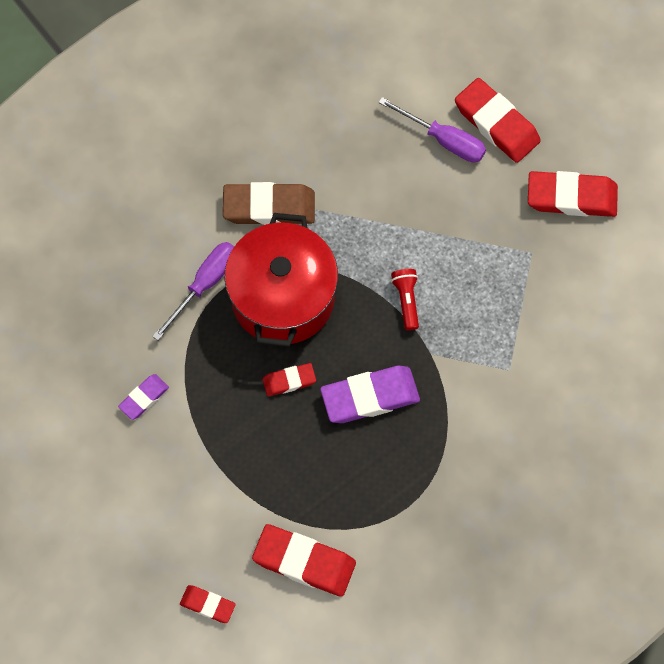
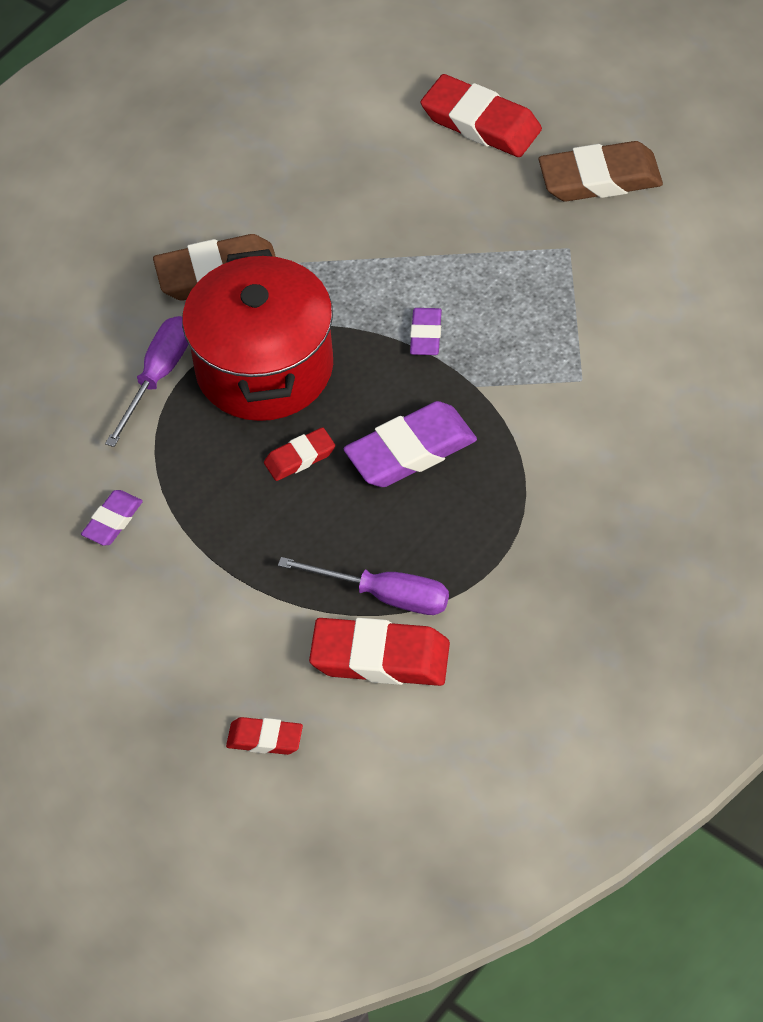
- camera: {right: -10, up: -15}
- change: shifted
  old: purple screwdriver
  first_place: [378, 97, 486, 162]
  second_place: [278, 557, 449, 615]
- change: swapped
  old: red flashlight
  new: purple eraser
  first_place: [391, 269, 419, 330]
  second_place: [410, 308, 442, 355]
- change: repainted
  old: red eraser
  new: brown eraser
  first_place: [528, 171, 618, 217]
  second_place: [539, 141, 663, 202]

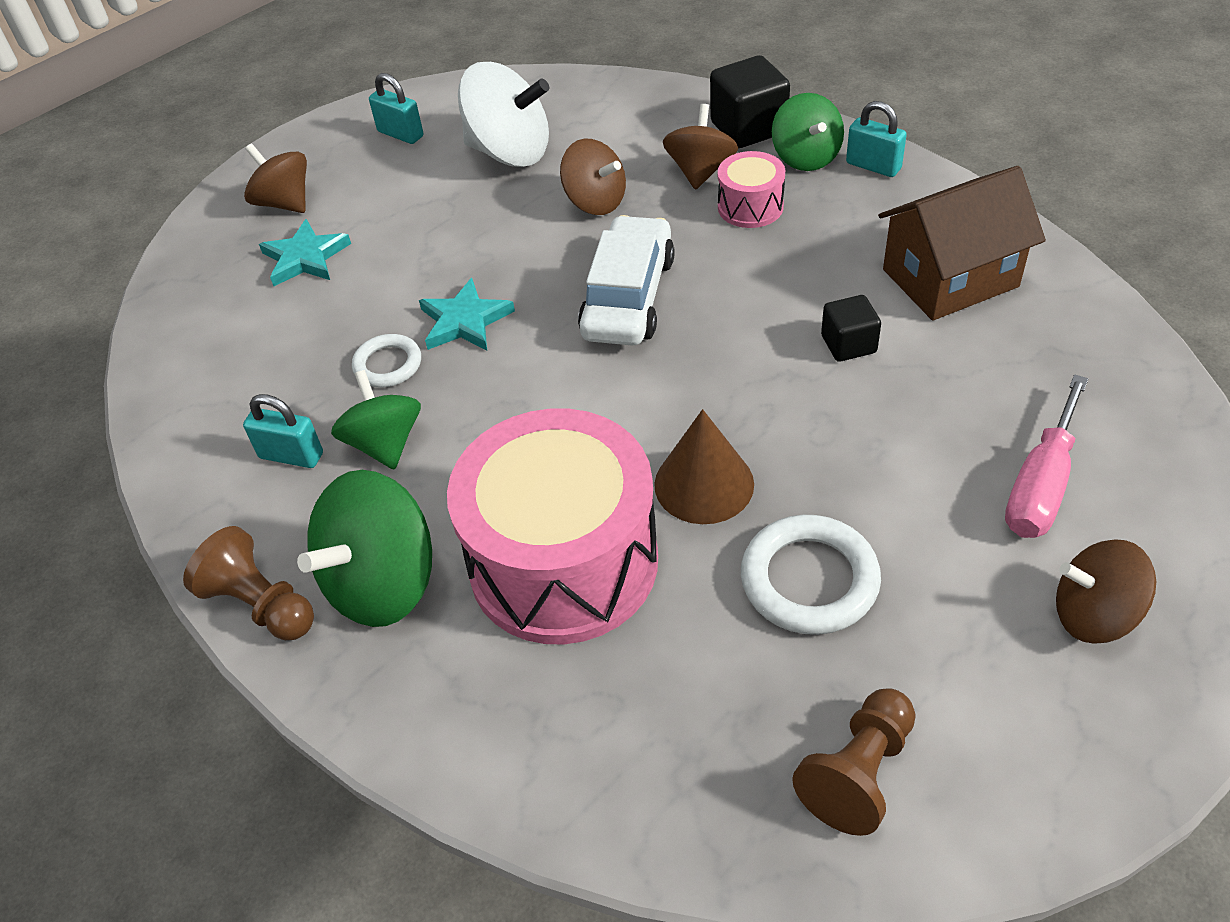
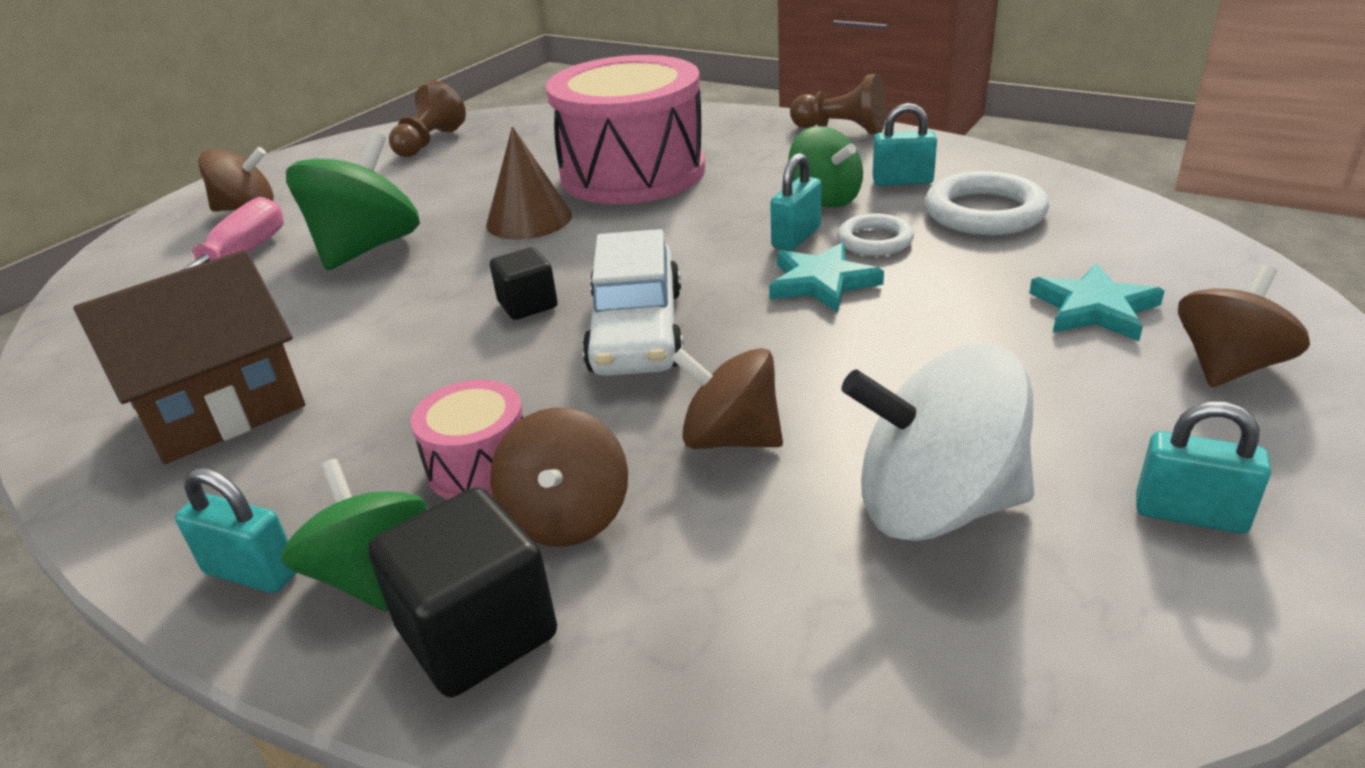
- camera: {right: 165, up: -15}
- change: shifted
  old: green spinning top
  first_place: [297, 470, 432, 627]
  second_place: [286, 132, 420, 270]
- change: shifted
  old: black cube
  first_place: [821, 295, 881, 362]
  second_place: [490, 247, 558, 320]
- change: new
  new: turquoise padlock
  second_place: [770, 153, 821, 251]
- change: shifted
  old: white ring
  first_place: [741, 515, 881, 635]
  second_place: [925, 171, 1049, 235]
- change: rotated
  old: brown spinning top
  first_place: [244, 143, 307, 213]
  second_place: [1178, 265, 1310, 387]
  degrees: -75

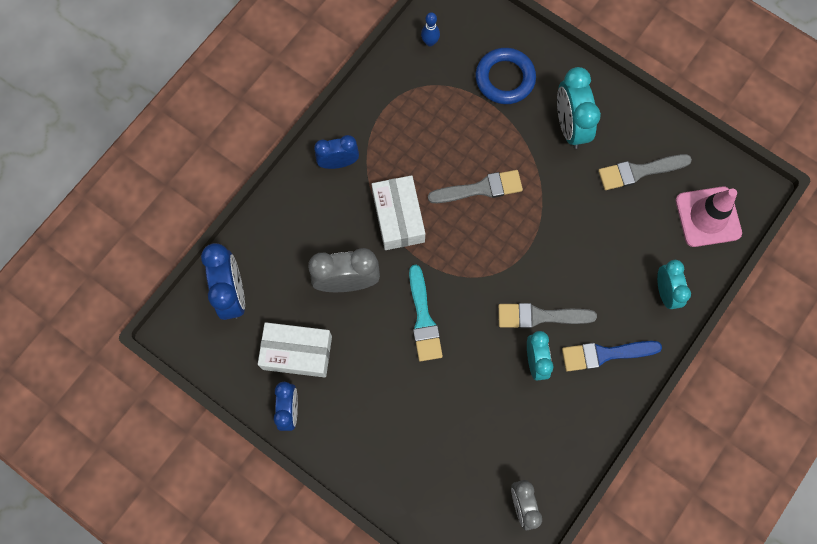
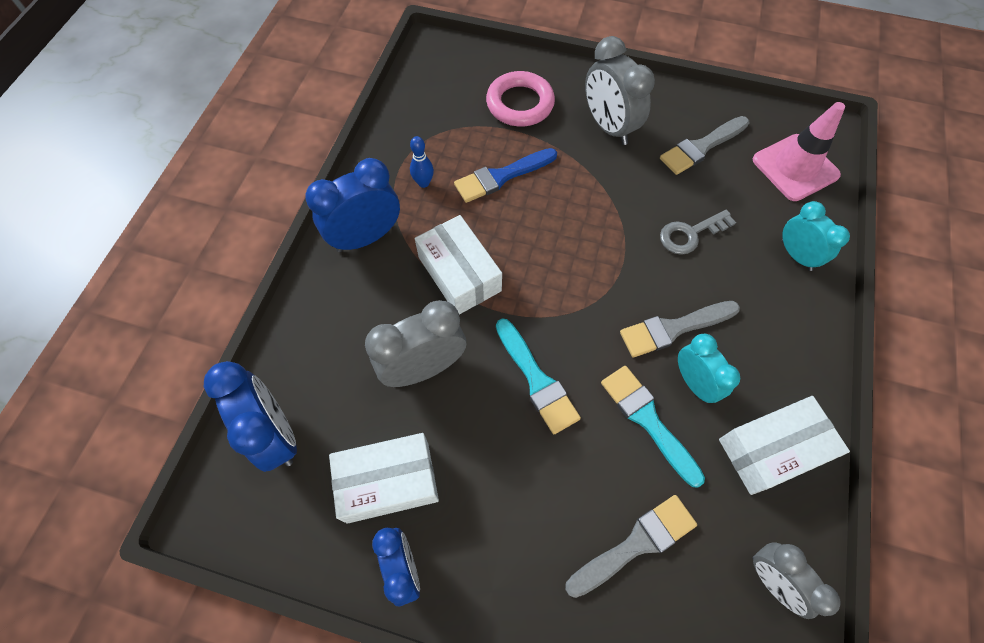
- camera: {right: -20, up: -10}
- change: scaled
  old: blue clock
  first_place: [314, 135, 359, 169]
  second_place: [305, 158, 400, 252]
  factor: 1.51
- change: shifted
  old: blue bowling pin
  first_place: [421, 12, 440, 46]
  second_place: [410, 136, 434, 188]
- change: shifted
  old: blue brush
  first_place: [562, 341, 662, 371]
  second_place: [454, 148, 557, 203]
- change: repainted
  old: blue ring
  new: pink ring
  first_place: [475, 48, 536, 104]
  second_place: [486, 71, 555, 126]
- change: shifted
  old: grey brush
  first_place: [428, 170, 523, 203]
  second_place: [565, 495, 697, 598]
- change: repainted
  old: turquoise clock
  new: grey clock
  first_place: [557, 67, 601, 149]
  second_place: [585, 36, 655, 145]
- change: new
  new: turquoise brush
  second_place: [601, 366, 705, 488]
- change: new
  new: grey key
  second_place: [660, 210, 736, 255]
- change: new
  new: white box
  second_place: [719, 396, 850, 495]

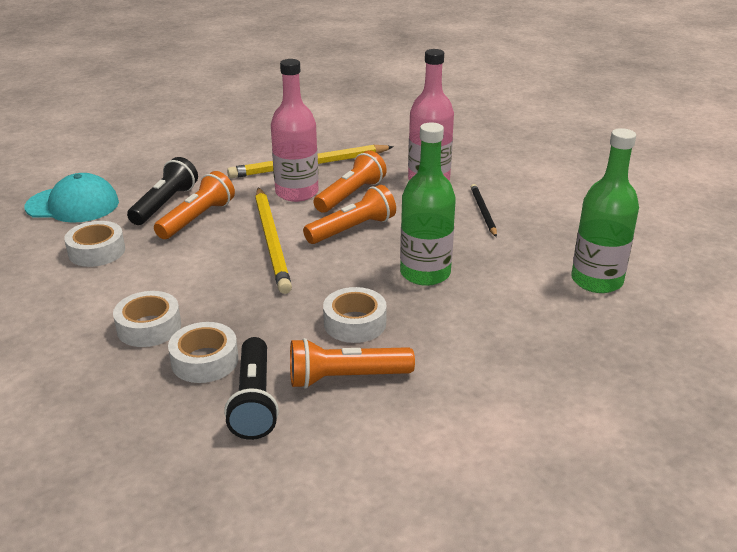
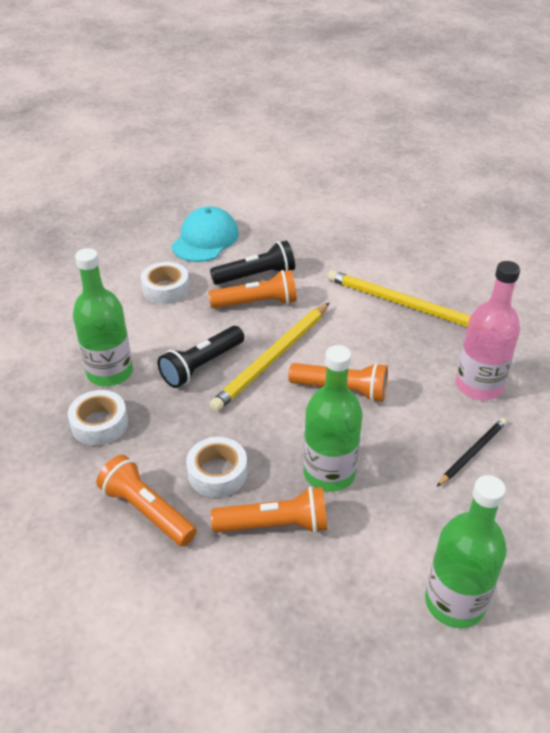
- camera: {right: 50, up: 10}
- change: swapped
  old: white tape
  new: green bottle
  first_place: [113, 291, 181, 347]
  second_place: [73, 248, 133, 386]
- change: shifted
  old: black flashlight
  first_place: [224, 337, 279, 440]
  second_place: [158, 326, 244, 388]
- change: rotated
  old: turquoise cap
  first_place: [25, 173, 119, 223]
  second_place: [171, 206, 239, 262]
  degrees: -120
- change: shifted
  old: orange flashlight
  first_place: [313, 151, 387, 213]
  second_place: [211, 487, 327, 533]
- change: gone
  old: pink bottle
  first_place: [271, 59, 319, 202]

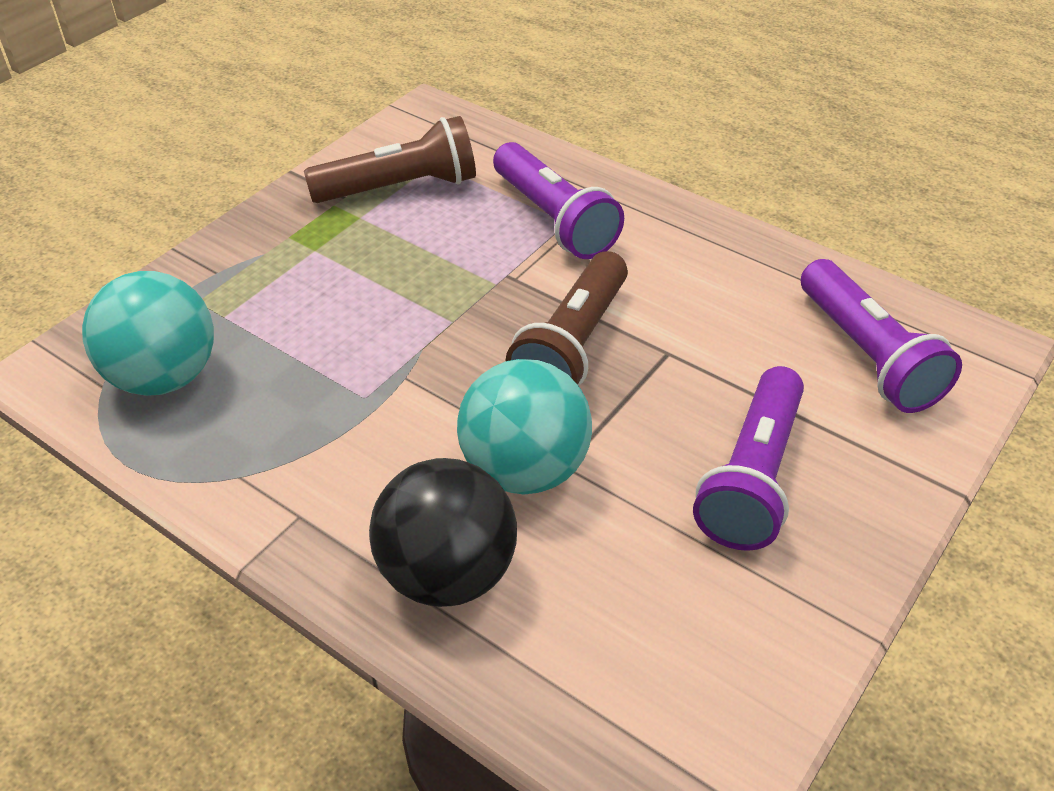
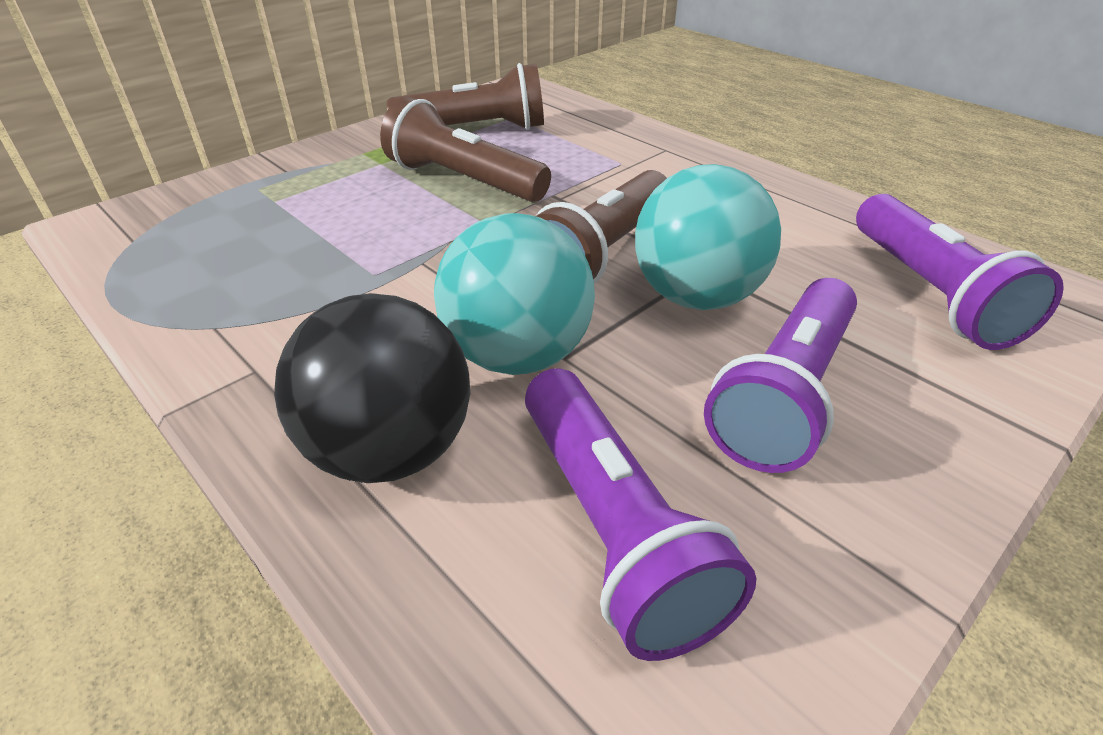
- camera: {right: 10, up: -5}
- change: new
  new: brown flashlight
  second_place: [380, 97, 551, 202]
- change: shifted
  old: purple flashlight
  first_place: [493, 142, 624, 259]
  second_place: [525, 368, 756, 661]
- change: shifted
  old: turquoise ball
  first_place: [82, 271, 214, 396]
  second_place: [635, 164, 781, 310]

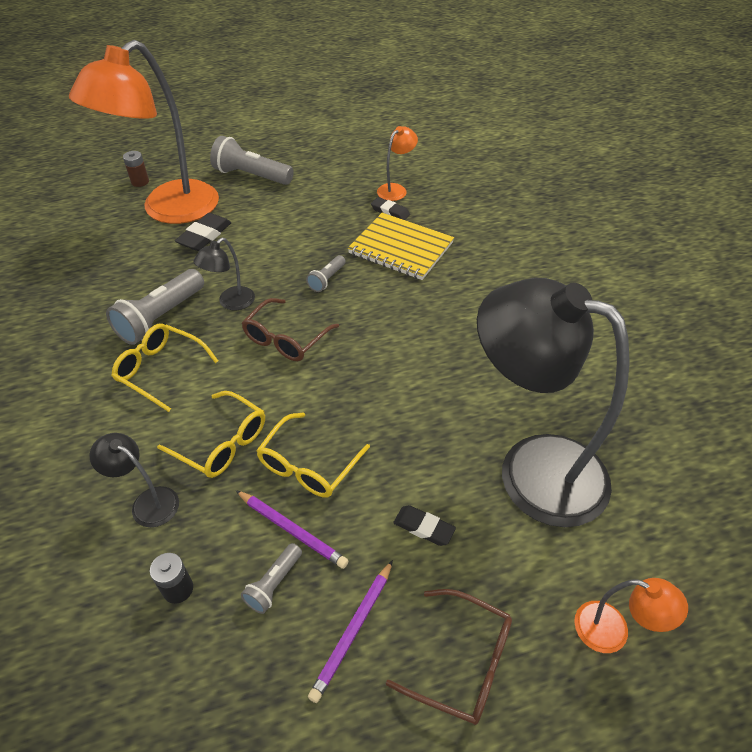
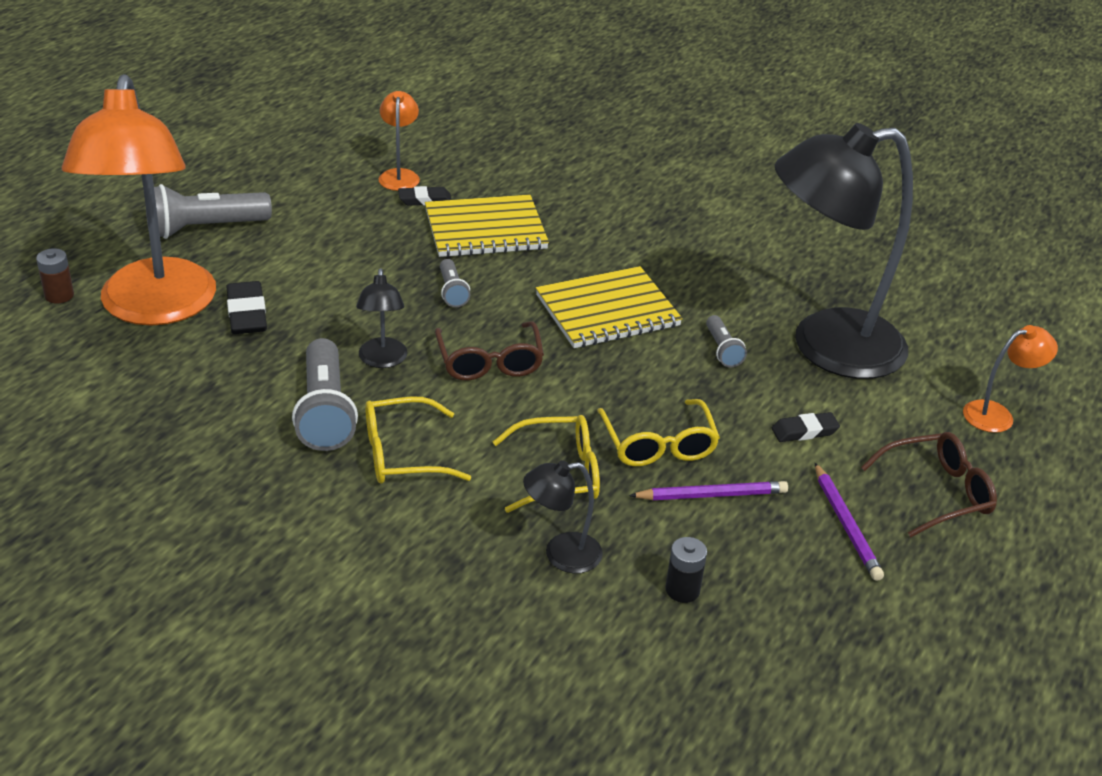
- camera: {right: -45, up: -10}
- change: new
  new: yellow notebook
  second_place: [536, 266, 683, 348]
- change: shifted
  old: grey flashlight
  first_place: [241, 543, 302, 614]
  second_place: [706, 315, 747, 367]

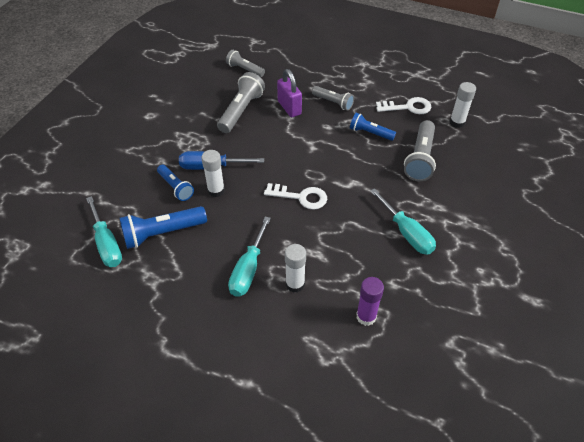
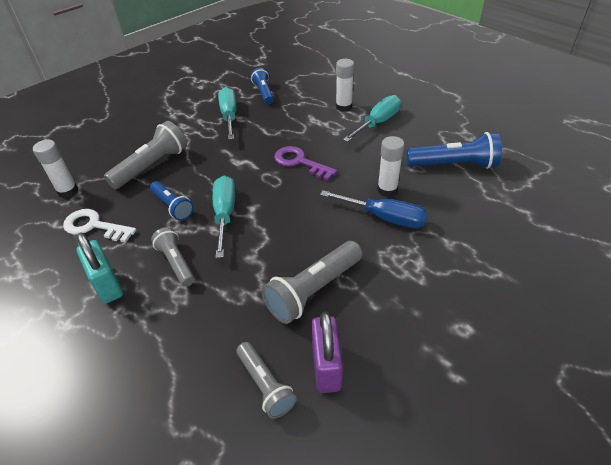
- camera: {right: -155, up: -5}
- change: new
  new: turquoise padlock
  second_place: [76, 232, 123, 304]
- change: shifted
  old: turquoise screwdriver
  first_place: [86, 196, 122, 267]
  second_place: [213, 176, 235, 258]
- change: shifted
  old: blue flashlight
  first_place: [157, 165, 194, 201]
  second_place: [251, 68, 274, 104]
- change: repainted
  old: white key
  new: purple key
  first_place: [264, 183, 327, 210]
  second_place: [274, 146, 337, 181]
- change: shifted
  old: purple padlock
  first_place: [277, 69, 302, 117]
  second_place: [311, 311, 343, 393]
- change: gone
  old: purple glue stick
  first_place: [356, 277, 384, 326]

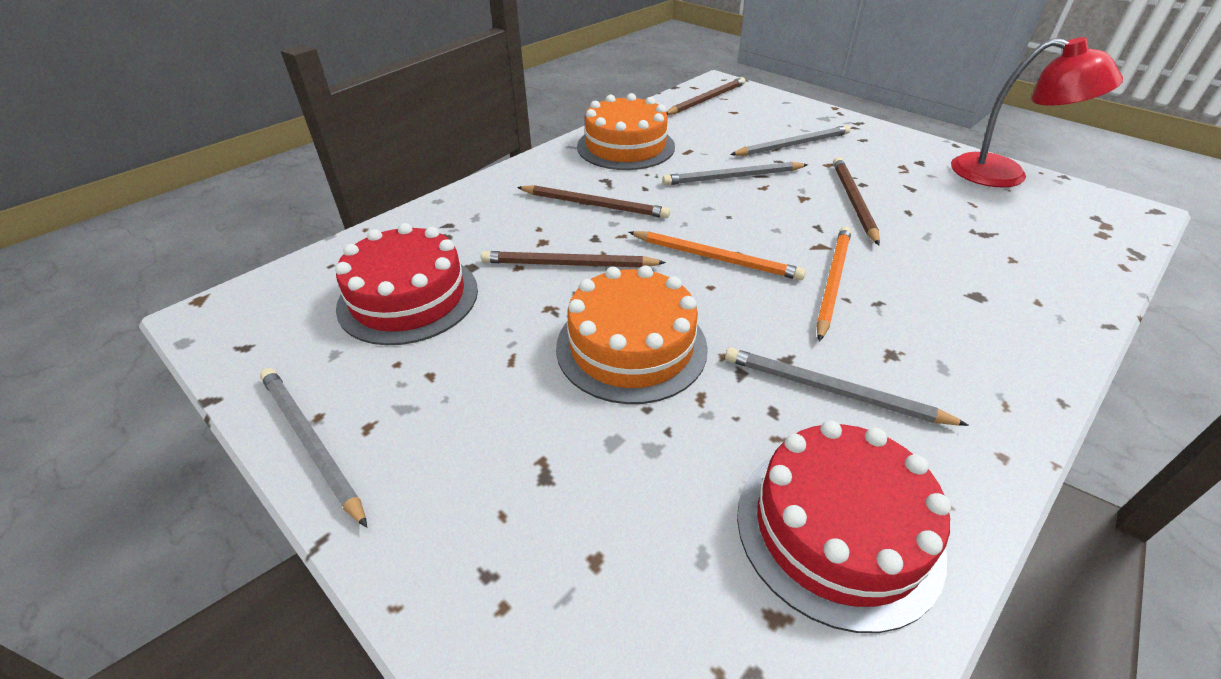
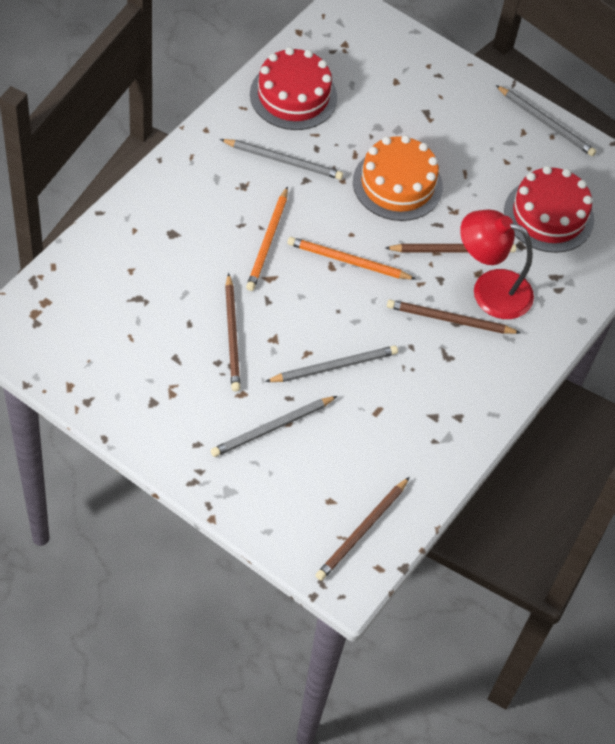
- camera: {right: 165, up: 15}
- change: shifted
  old: red lamp
  first_place: [951, 37, 1123, 187]
  second_place: [460, 210, 534, 319]
- change: gone
  old: orange cake
  first_place: [577, 93, 675, 170]

